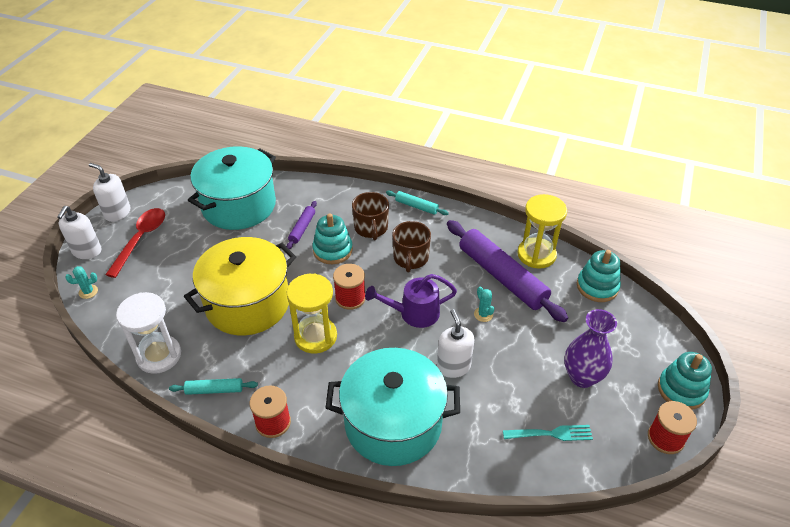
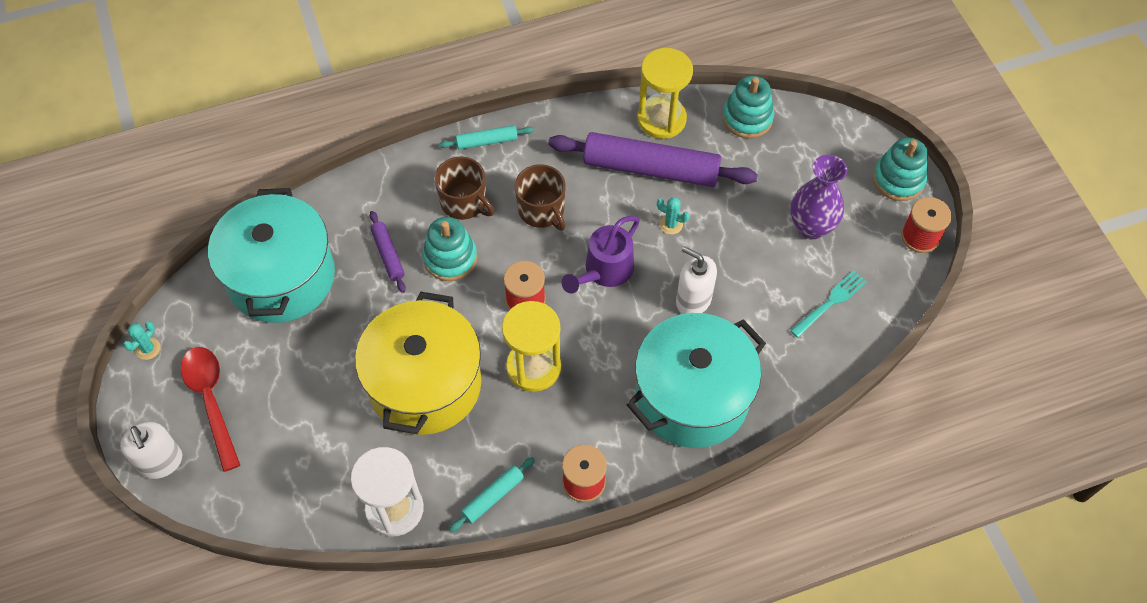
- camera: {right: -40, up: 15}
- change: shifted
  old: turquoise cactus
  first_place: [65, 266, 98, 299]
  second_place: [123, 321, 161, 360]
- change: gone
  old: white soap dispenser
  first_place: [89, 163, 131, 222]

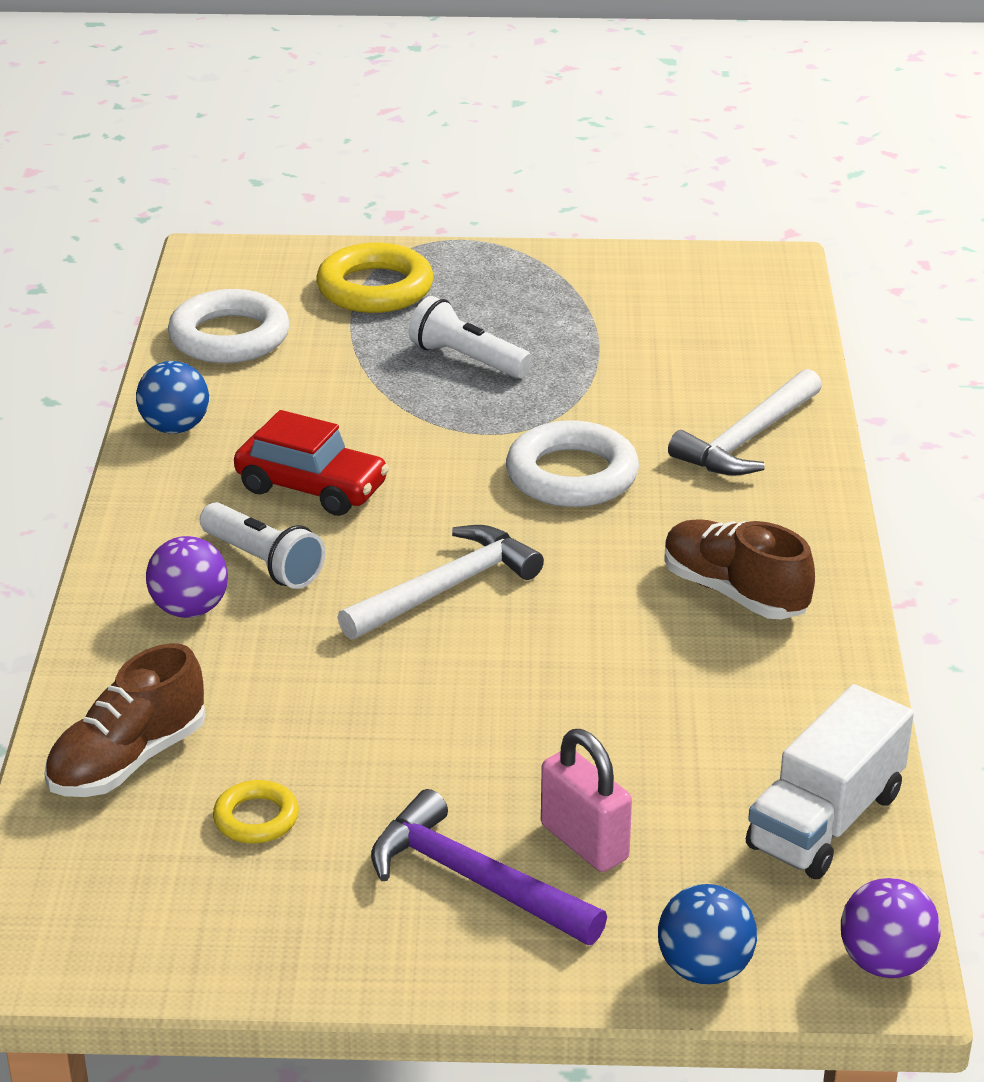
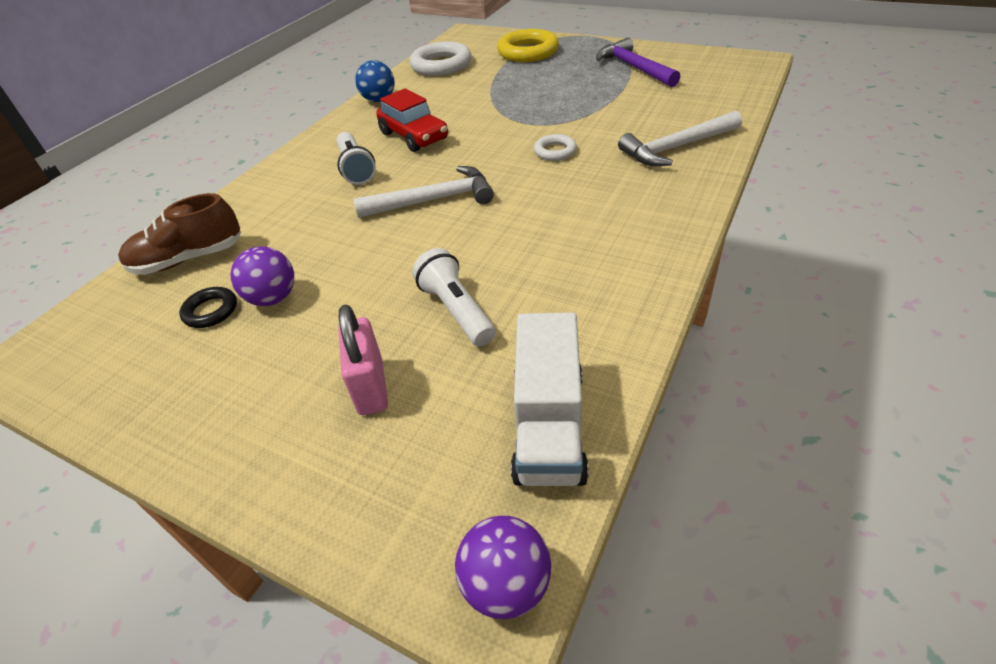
- camera: {right: 30, up: 10}
- change: repainted
  old: yellow ring
  new: black ring
  first_place: [213, 780, 299, 844]
  second_place: [179, 287, 237, 328]
- change: shifted
  old: purple ball
  first_place: [146, 536, 228, 618]
  second_place: [230, 246, 294, 306]
- change: shifted
  old: white flashlight
  first_place: [409, 296, 532, 378]
  second_place: [412, 248, 496, 346]
- change: rotated
  old: white truck
  first_place: [746, 684, 914, 879]
  second_place: [511, 312, 589, 486]
  degrees: -60
- change: scaled
  old: white ring
  first_place: [506, 421, 639, 507]
  second_place: [534, 134, 577, 161]
  factor: 0.53
- change: shifted
  old: purple hammer
  first_place: [371, 789, 607, 945]
  second_place: [596, 38, 680, 87]
- change: gone
  old: blue ball
  first_place: [658, 884, 757, 985]
- change: gone
  old: brown shoe
  first_place: [664, 519, 815, 620]

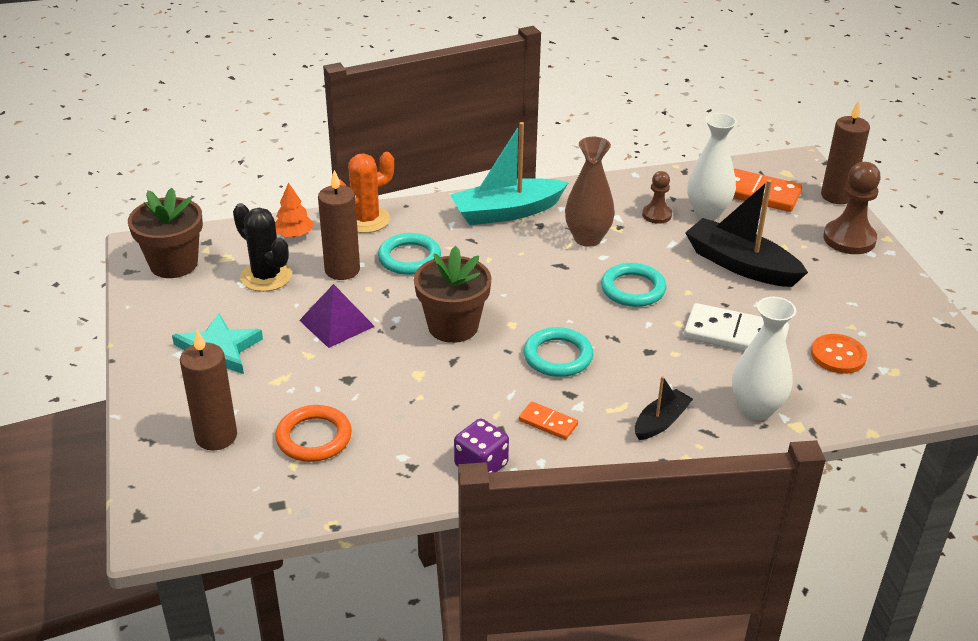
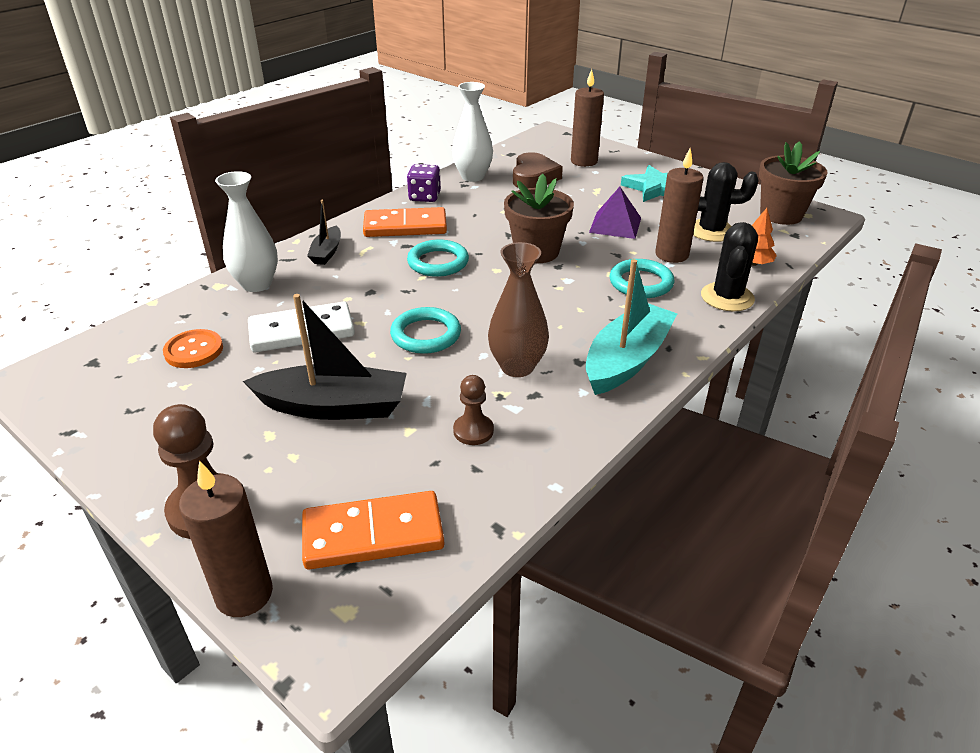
- camera: {right: 145, up: 0}
- change: scaled
  old: orange domino
  first_place: [519, 402, 578, 440]
  second_place: [363, 207, 447, 237]
  factor: 1.95
- change: shifted
  old: white vase
  first_place: [687, 113, 737, 220]
  second_place: [452, 82, 493, 182]
- change: swapped
  old: orange ring
  new: brown heart
  first_place: [275, 405, 352, 462]
  second_place: [513, 152, 563, 188]
- change: repainted
  old: orange cactus
  new: black cactus
  first_place: [339, 152, 394, 233]
  second_place: [701, 222, 758, 312]

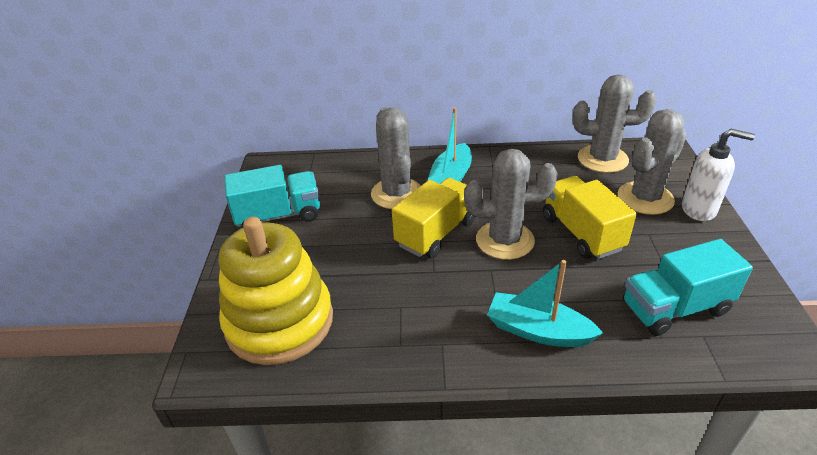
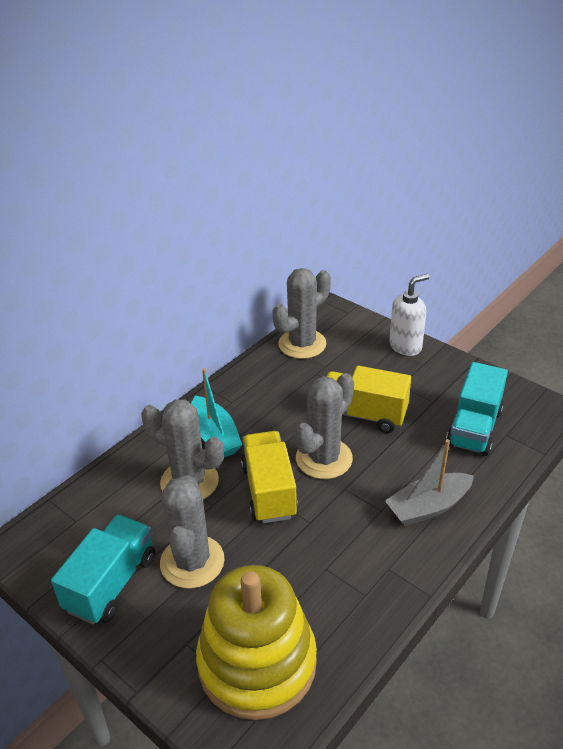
- camera: {right: -50, up: 0}
- change: shifted
  old: grey cactus
  first_place: [618, 109, 687, 215]
  second_place: [160, 476, 225, 589]
- change: repainted
  old: turquoise boat
  new: grey boat
  first_place: [487, 260, 603, 347]
  second_place: [385, 439, 474, 526]

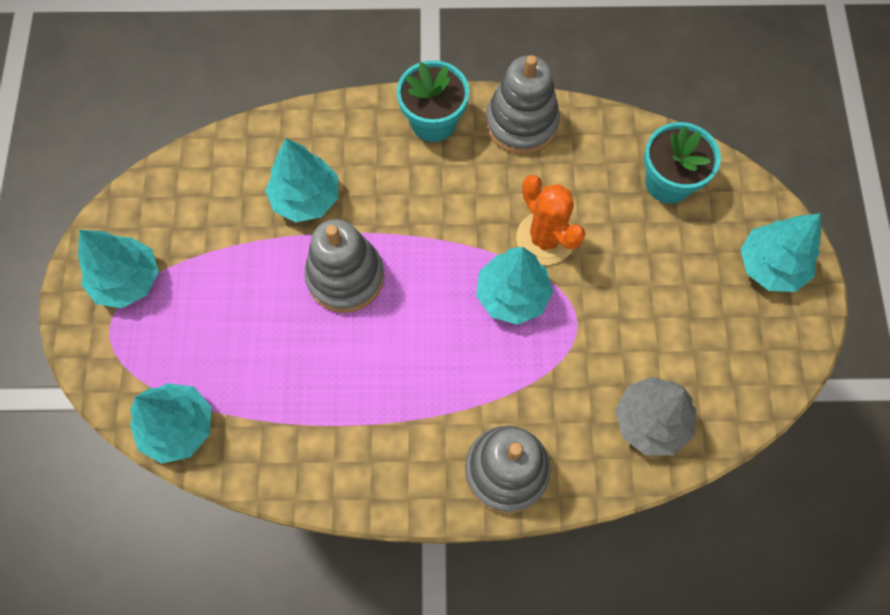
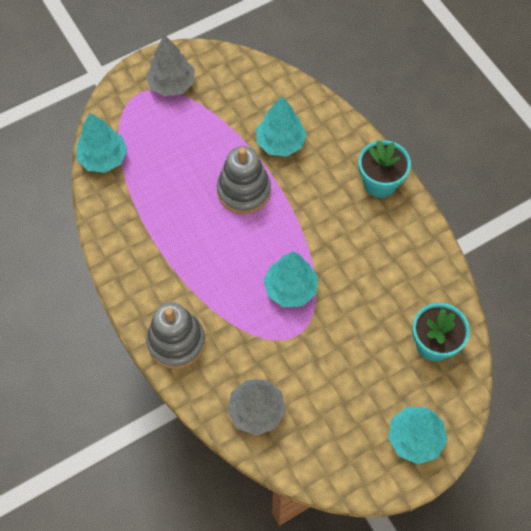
- camera: {right: 60, up: -5}
- change: repainted
  old: turquoise tree
  new: grey tree
  first_place: [78, 230, 159, 308]
  second_place: [146, 34, 194, 97]
- change: gone
  old: grey stacking toy
  first_place: [486, 55, 560, 154]
- change: gone
  old: orange cactus
  first_place: [516, 175, 586, 265]

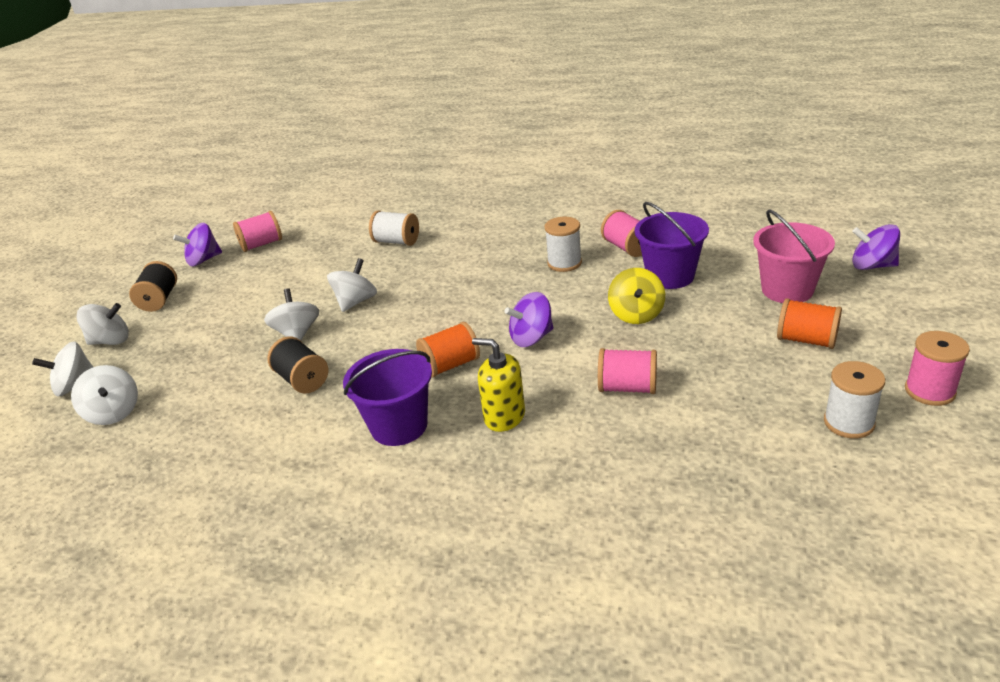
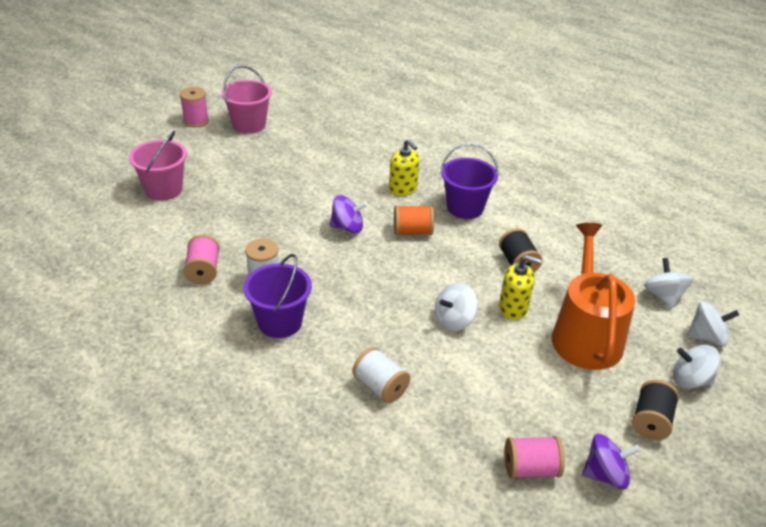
- camera: {right: -160, up: 5}
- change: swapped
  old: white spool
  new: pink bucket
  first_place: [824, 361, 885, 439]
  second_place: [221, 65, 272, 134]
- change: shifted
  old: purple bucket
  first_place: [635, 202, 709, 289]
  second_place: [244, 254, 312, 338]
- change: swapped
  old: white spinning top
  new: yellow soap dispenser
  first_place: [264, 288, 319, 341]
  second_place: [499, 255, 542, 320]
- change: new
  new: orange watering can
  second_place: [552, 223, 635, 370]
- change: gone
  old: pink spool
  first_place: [598, 348, 657, 394]
- change: gone
  old: yellow spinning top
  first_place: [608, 268, 665, 324]
- change: gone
  old: orange spool
  first_place: [777, 298, 842, 349]
- change: gone
  old: purple spinning top
  first_place: [852, 224, 900, 270]

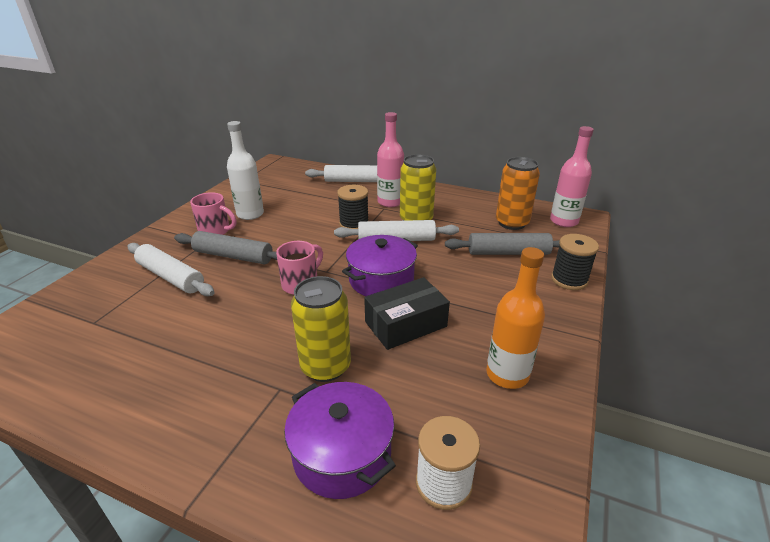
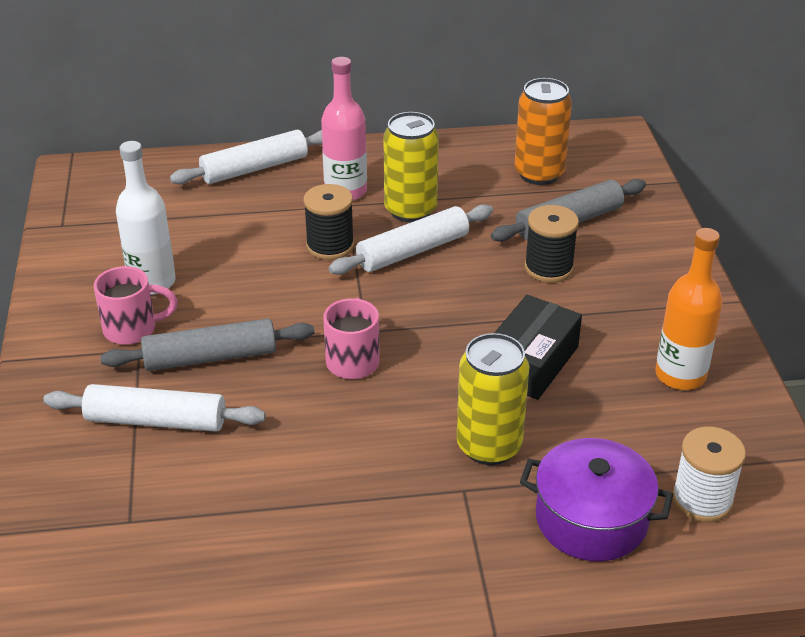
- camera: {right: -30, up: 5}
- change: shifted
  old: black spool
  first_place: [551, 234, 599, 290]
  second_place: [524, 205, 579, 283]
- change: gone
  old: purple pot
  first_place: [342, 235, 418, 296]
- change: gone
  old: pink bottle
  first_place: [550, 126, 594, 227]

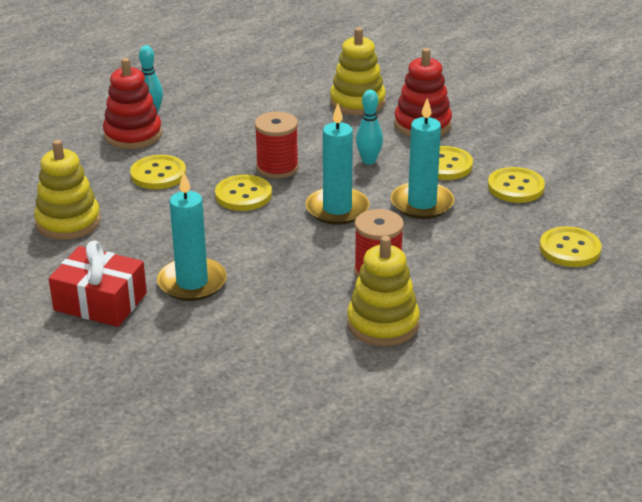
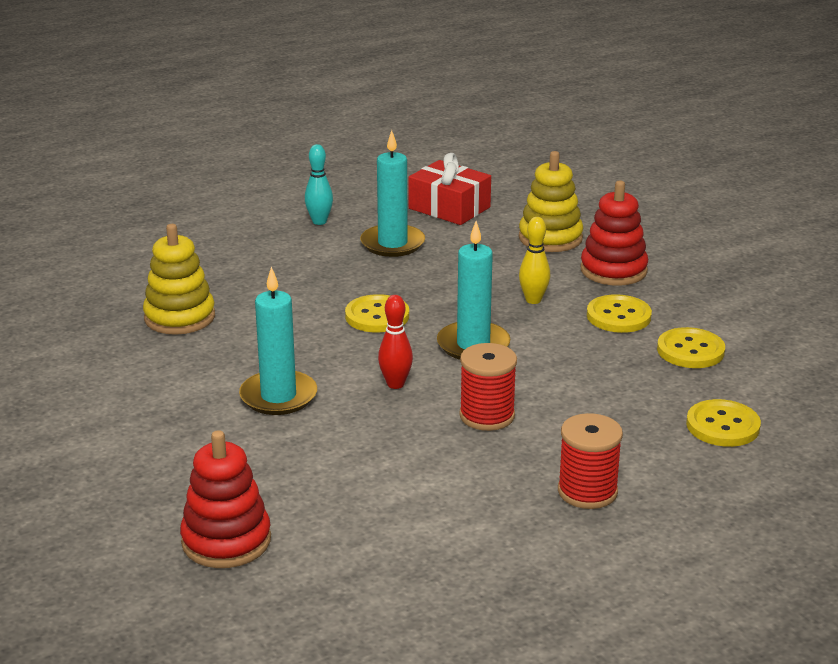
- camera: {right: 15, up: -5}
- change: shifted
  old: red stacking toy
  first_place: [103, 58, 162, 149]
  second_place: [180, 430, 271, 568]
- change: shifted
  old: turquoise candle
  first_place: [391, 98, 454, 219]
  second_place: [360, 130, 425, 257]
- change: new
  new: red bowling pin
  second_place: [378, 295, 413, 389]
- change: shifted
  old: red gift
  first_place: [49, 241, 147, 327]
  second_place: [409, 153, 491, 225]
- change: repainted
  old: turquoise bowling pin
  new: yellow bowling pin
  first_place: [356, 90, 383, 164]
  second_place: [519, 217, 550, 304]
- change: shifted
  old: red spool
  first_place: [254, 112, 299, 179]
  second_place: [558, 413, 623, 509]
- change: gone
  old: yellow button
  first_place: [130, 155, 186, 189]
- change: gone
  old: yellow stacking toy
  first_place: [347, 236, 420, 346]

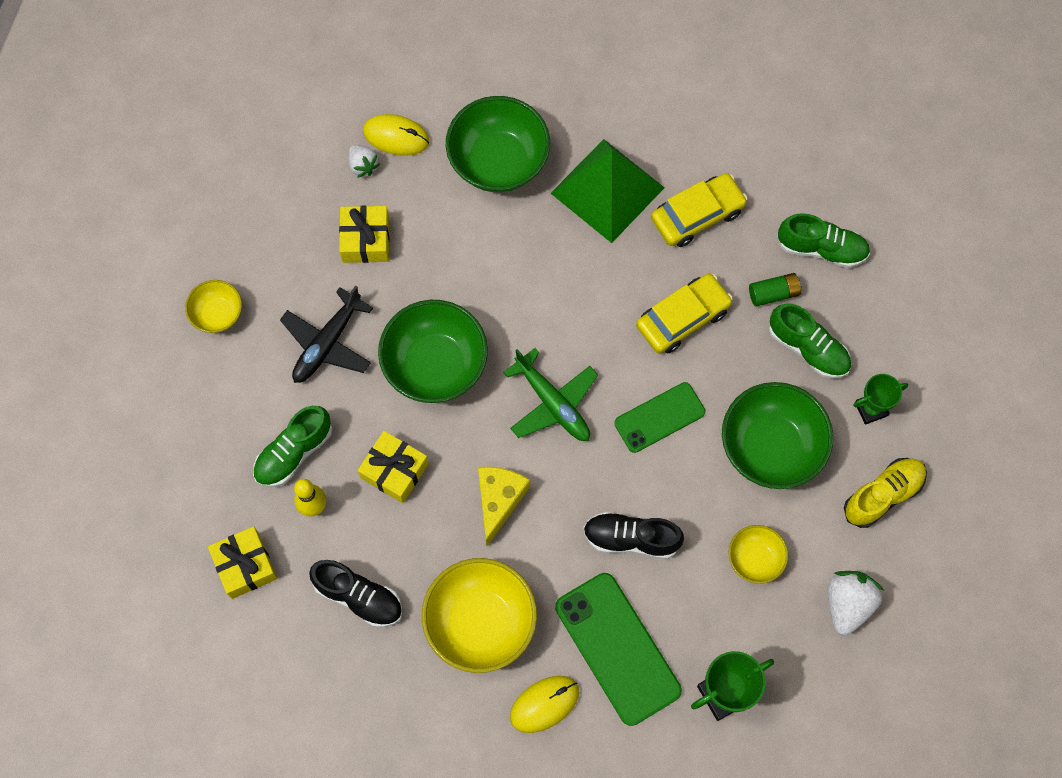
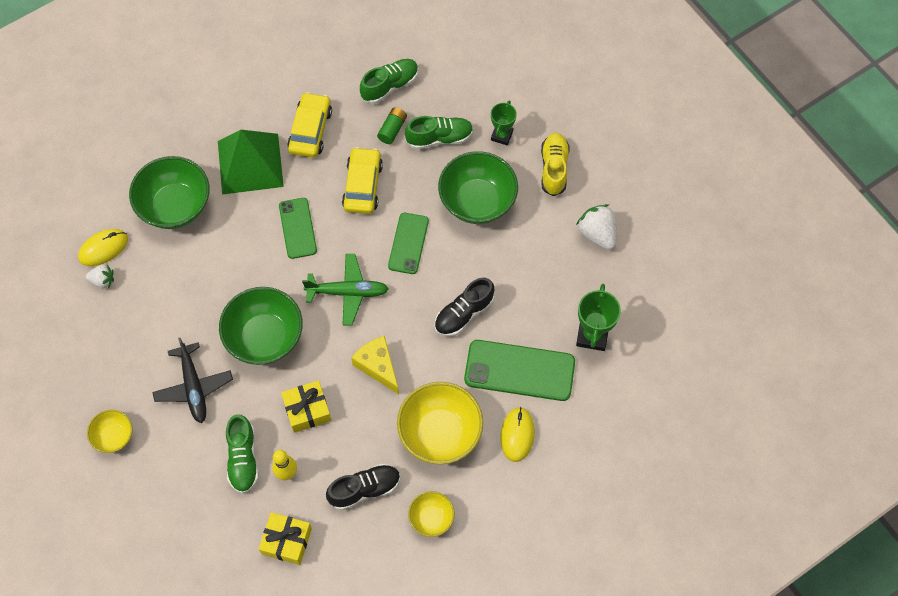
- camera: {right: -50, up: -5}
- change: new
  new: green phone
  second_place: [279, 198, 317, 259]
- change: shifted
  old: yellow bowl
  first_place: [729, 525, 788, 584]
  second_place: [408, 491, 455, 537]
- change: gone
  old: yellow gift
  first_place: [339, 206, 390, 263]

